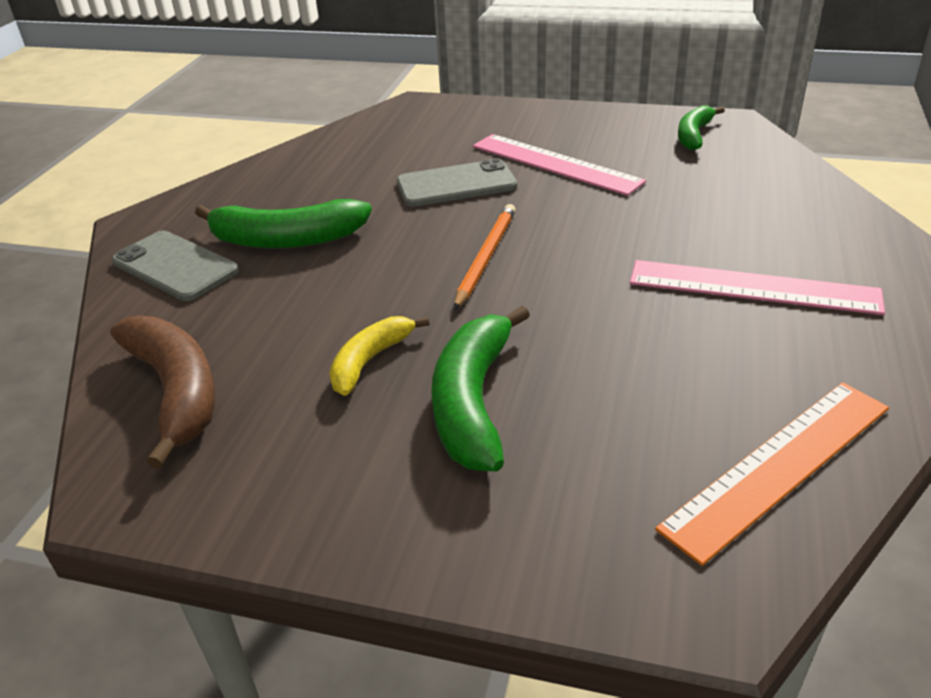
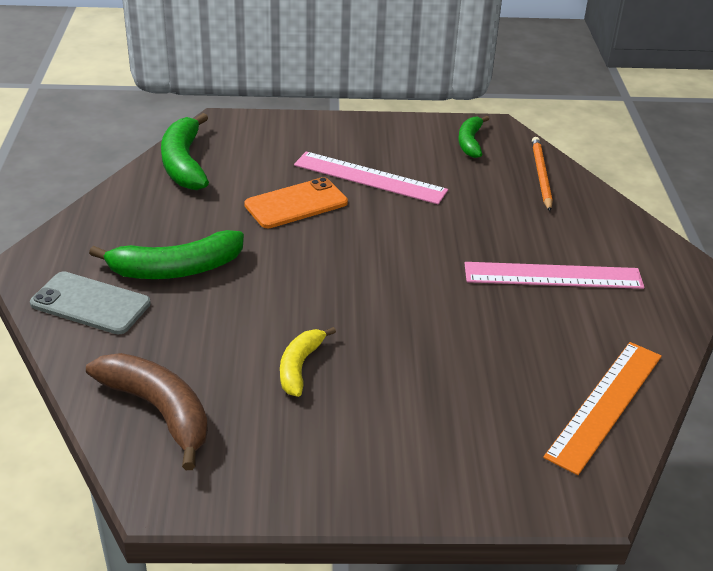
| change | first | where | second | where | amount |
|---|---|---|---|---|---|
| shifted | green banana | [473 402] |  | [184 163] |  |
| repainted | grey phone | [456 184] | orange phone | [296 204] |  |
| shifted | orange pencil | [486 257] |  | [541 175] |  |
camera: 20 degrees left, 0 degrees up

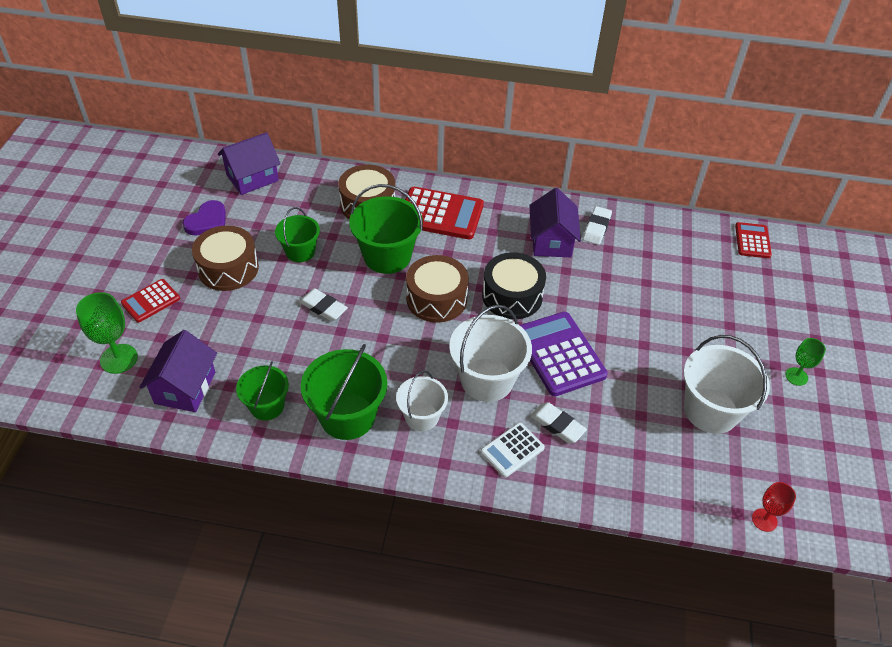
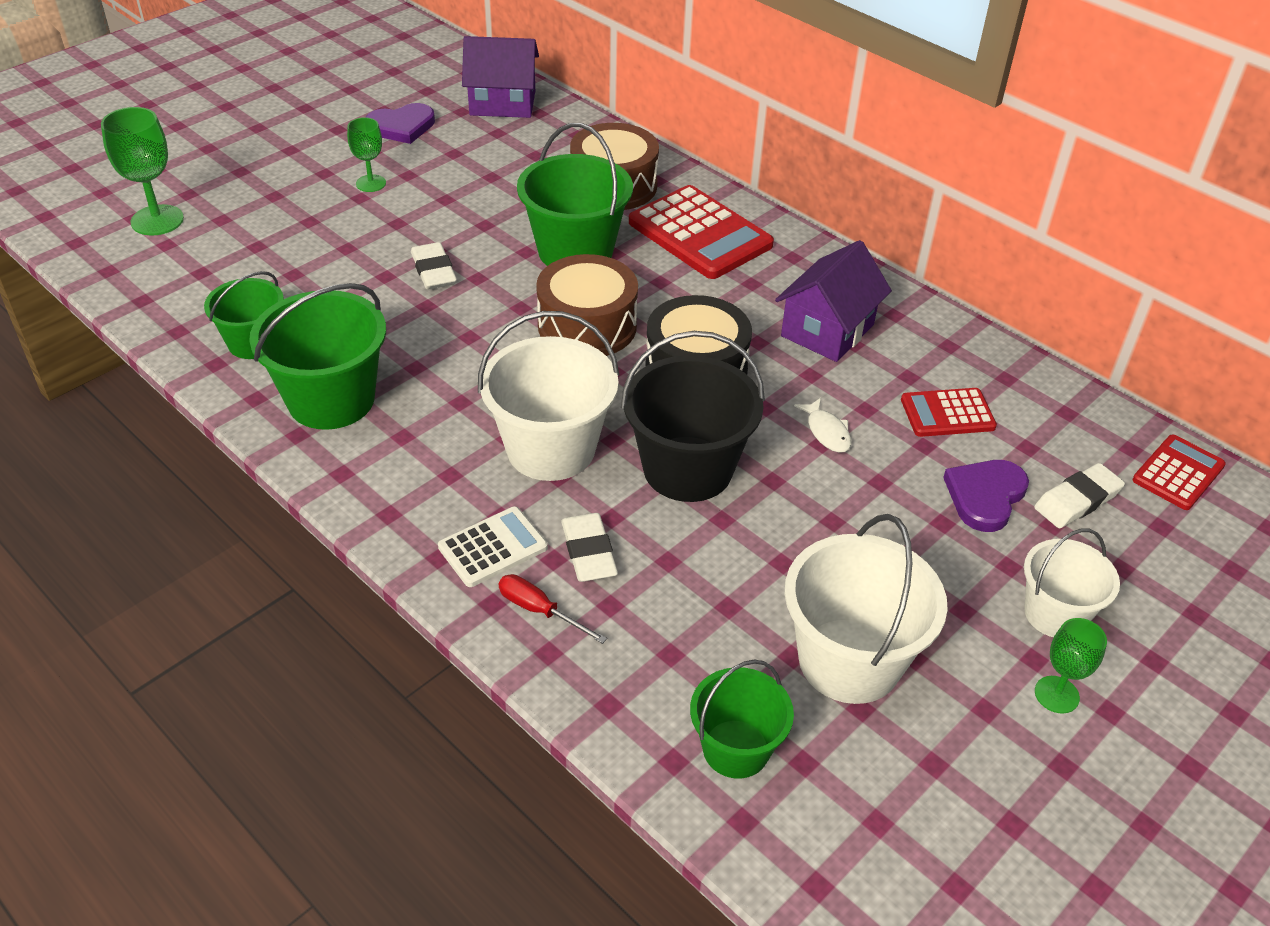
| change | first | where | second | where | amount |
|---|---|---|---|---|---|
| swapped | brown drum | [228 268] | green goblet | [371 183] |  |
| rotated | white calculator | [512 450] |  | [493 547] | 150 degrees clockwise |
| new |  |  | red screwdriver | [539 610] |  |
| swapped | purple calculator | [559 354] | black bucket | [687 469] |  |
| shifted | green bucket | [300 252] |  | [736 749] |  |
| new |  |  | white fish | [827 432] |  |
| shifted | red calculator | [150 301] |  | [947 413] |  |
| new |  |  | purple heart | [985 496] |  |
| shifted | white bucket | [422 417] |  | [1055 614] |  |
| shifted | white eraser | [596 228] |  | [1077 500] |  |
| gone | purple house | [185 387] |  |  |  |
| gone | red goblet | [764 520] |  |  |  |
camera: 35 degrees right, 5 degrees down

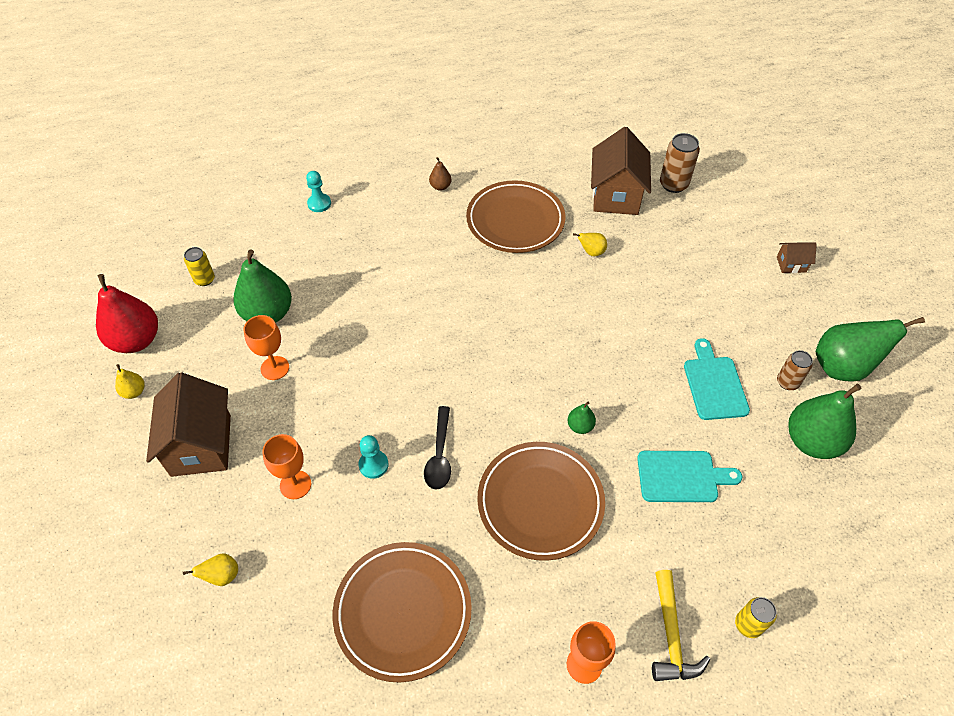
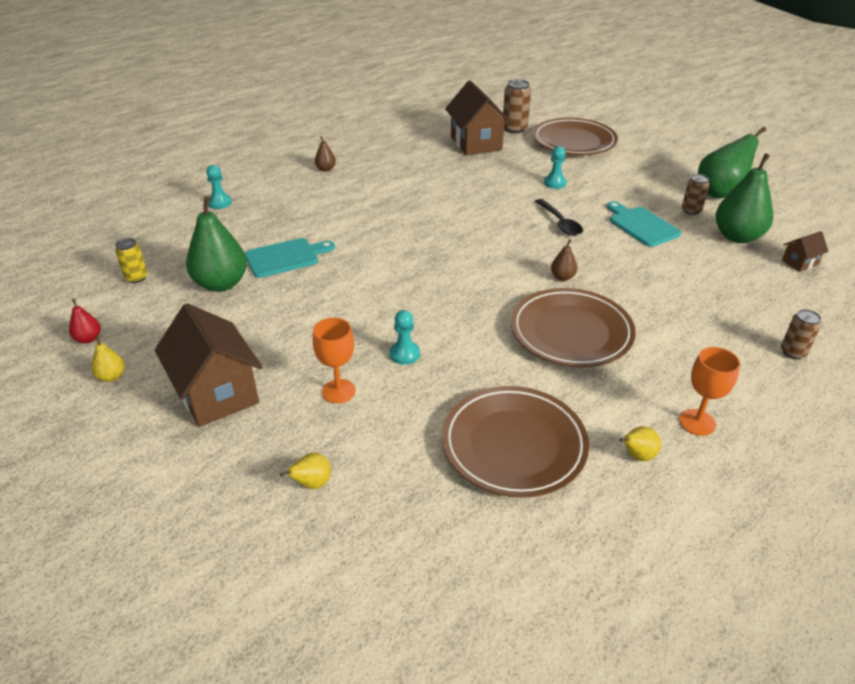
| change | first | where | second | where | amount |
|---|---|---|---|---|---|
| scaled | red pear | [136 340] |  | [88 339] | x0.46 |
| shifted | turquoise cutting board | [681 476] |  | [285 257] |  |
| shifted | brown plate | [515 221] |  | [574 141] |  |
| shifted | black spoon | [439 455] |  | [560 223] |  |
| new |  |  | turquoise pawn | [554 183] |  |
| repainted | green pear | [580 426] | brown pear | [562 277] |  |
| shifted | yellow pear | [591 252] |  | [637 456] |  |
| repainted | yellow can | [748 625] | brown can | [793 352] |  |
| shifted | brown house | [791 264] |  | [799 262] |  |
| gone | orange goblet | [275 368] |  |  |  |
| gone | yellow hammer | [671 635] |  |  |  |
camera: 25 degrees left, 15 degrees down

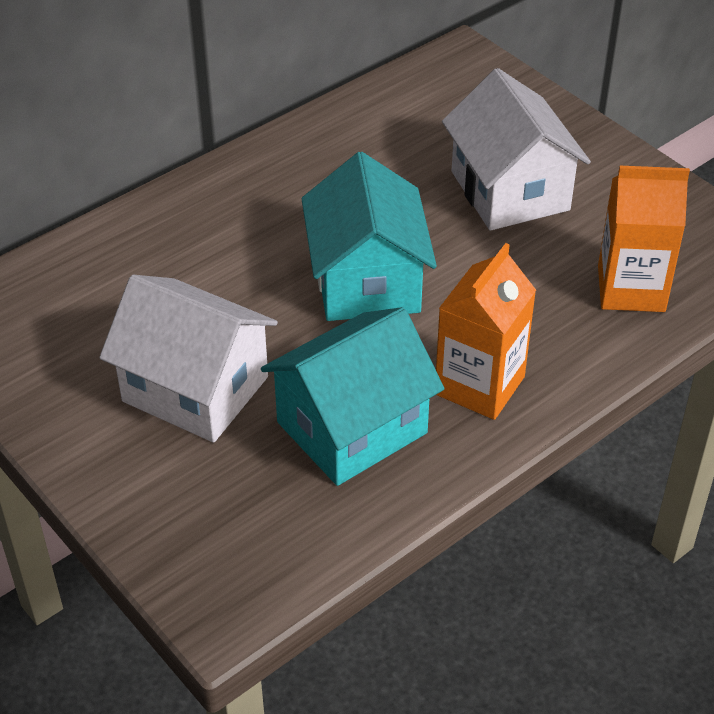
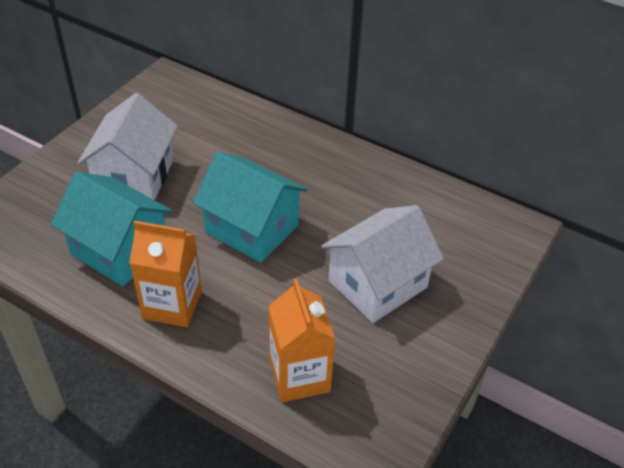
| change | first | where | second | where | amount |
|---|---|---|---|---|---|
| rotated | turquoise house | [367 281] |  | [252 228] | 60 degrees clockwise |
camera: 70 degrees right, 0 degrees up

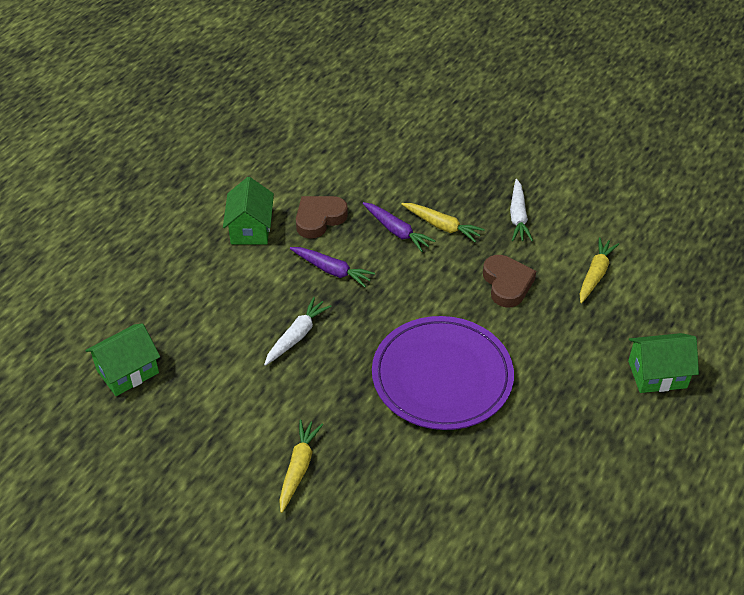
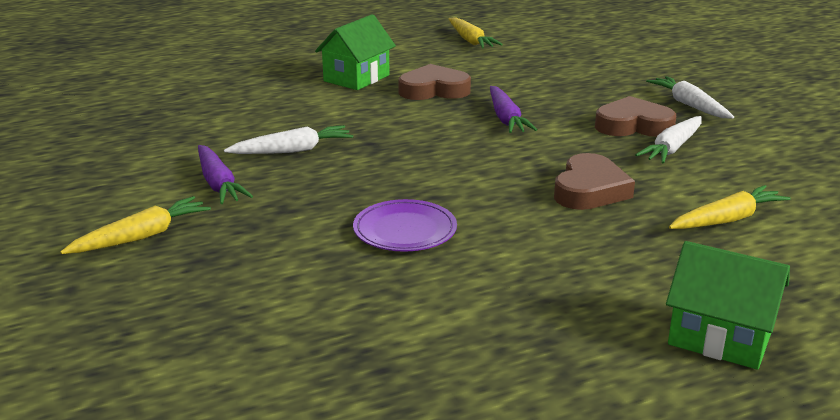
| change | first | where | second | where | amount |
|---|---|---|---|---|---|
| shifted | purple carrot | [332 270] |  | [218 184] |  |
| scaled | purple plate | [442 376] |  | [405 230] | x0.49 |
| shifted | yellow carrot | [442 226] |  | [470 41] |  |
| new |  |  | brown heart | [633 125] |  |
| new |  |  | white carrot | [689 105] |  |
| gone | green house | [127 371] |  |  |  |
camera: 35 degrees right, 20 degrees down

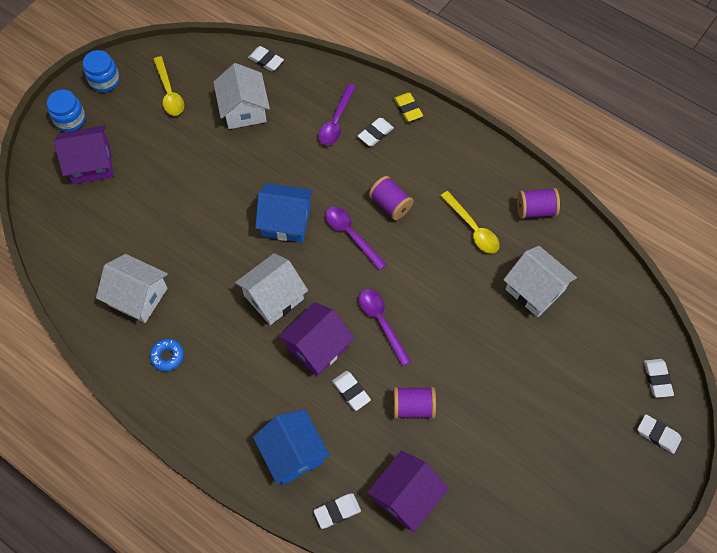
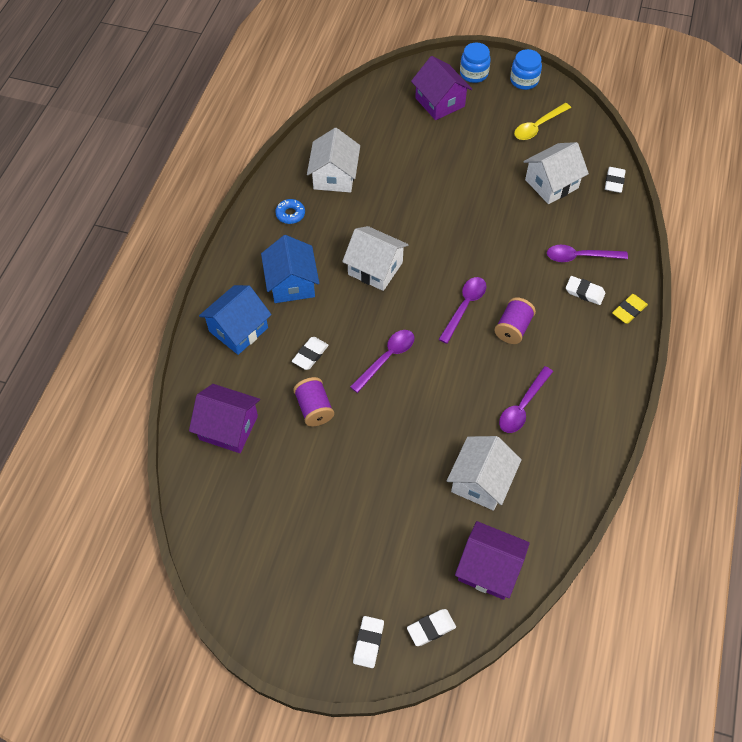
| change | first | where | second | where | amount |
|---|---|---|---|---|---|
| shifted | blue house | [286 221] |  | [291 283] |  |
| shifted | purple house | [317 347] |  | [489 568] |  |
| repainted | yellow spoon | [472 228] | purple spoon | [522 406] |  |
| gone | white eraser | [337 511] |  |  |  |
| gone | purple spool | [535 210] |  |  |  |
camera: 70 degrees right, 5 degrees down

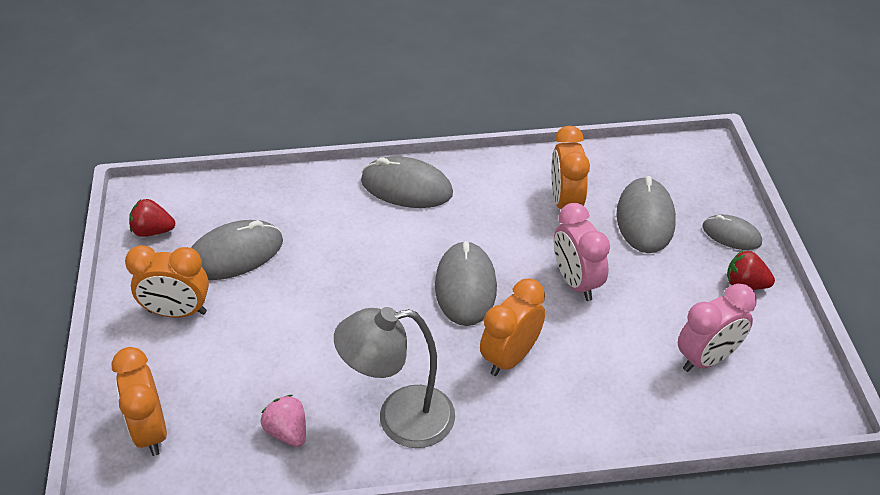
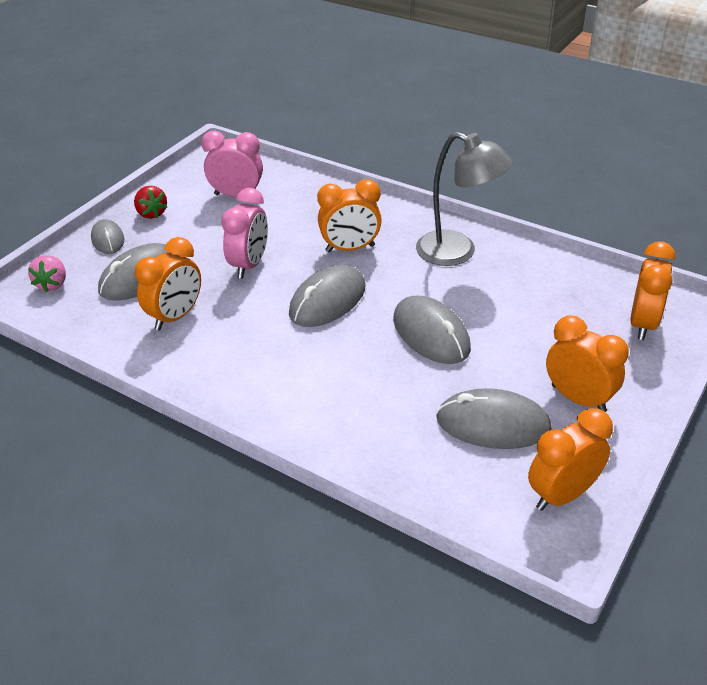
| change | first | where | second | where | amount |
|---|---|---|---|---|---|
| shifted | pink strawberry | [287 432] |  | [52 284] |  |
| shifted | grey mouse | [406 187] |  | [431 334] |  |
| swapped | red strawberry | [153 231] | orange clock | [562 495] |  |
camera: 140 degrees left, 5 degrees down

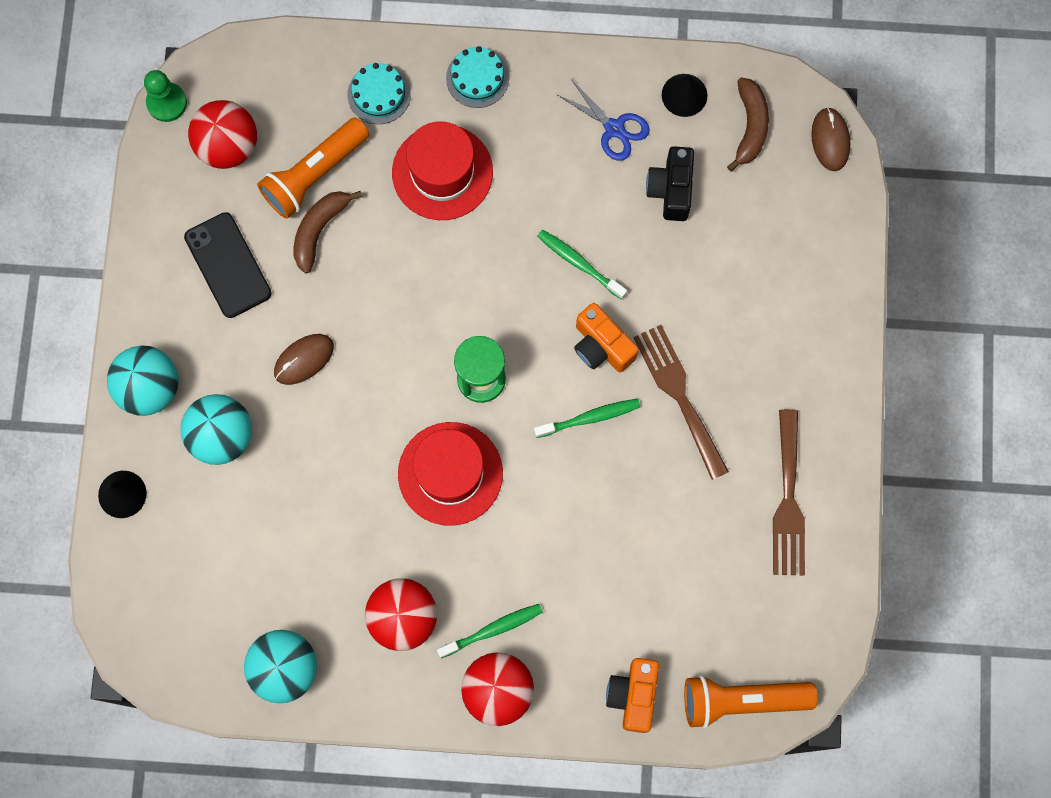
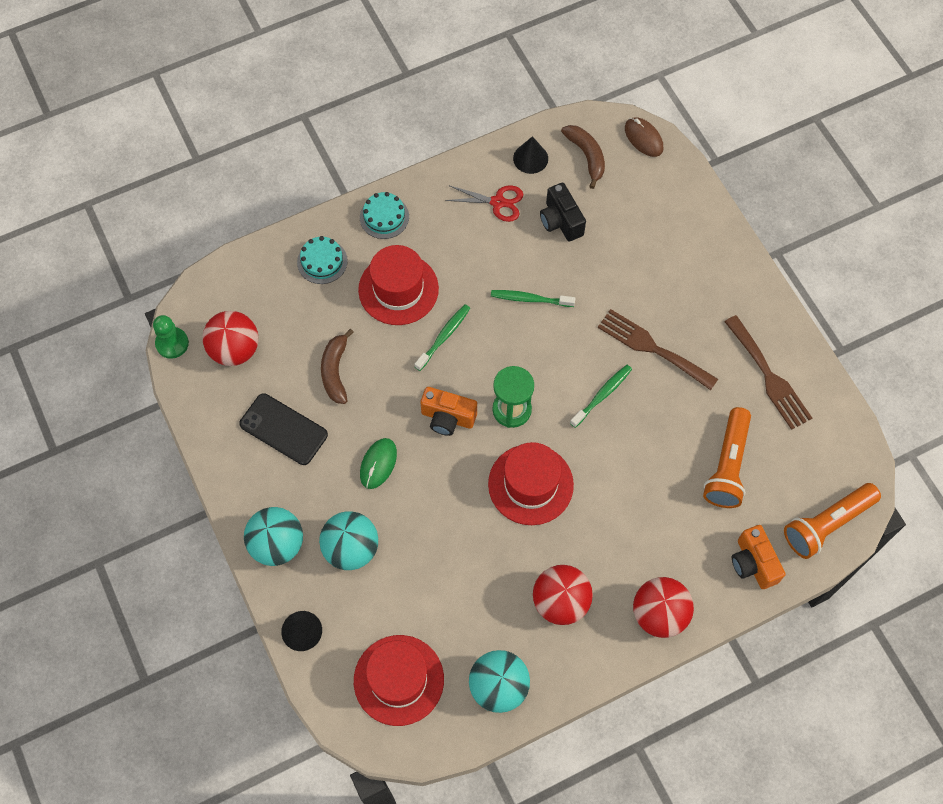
| change | first | where | second | where | amount |
|---|---|---|---|---|---|
| new |  |  | red hat | [398 680] |  |
| repainted | brown mouse | [304 359] | green mouse | [378 464] |  |
| shifted | green toothbrush | [492 630] |  | [444 336] |  |
| shifted | orange camera | [601 346] |  | [447 418] |  |
| repainted | blue scissors | [614 128] | red scissors | [498 202] |  |
| shifted | orange flashlight | [314 174] |  | [727 466] |  |
camera: 30 degrees left, 10 degrees down

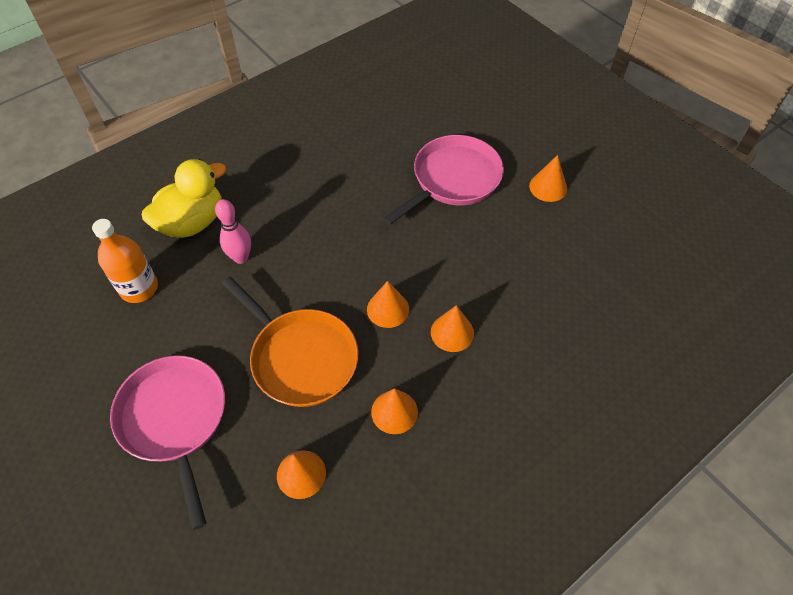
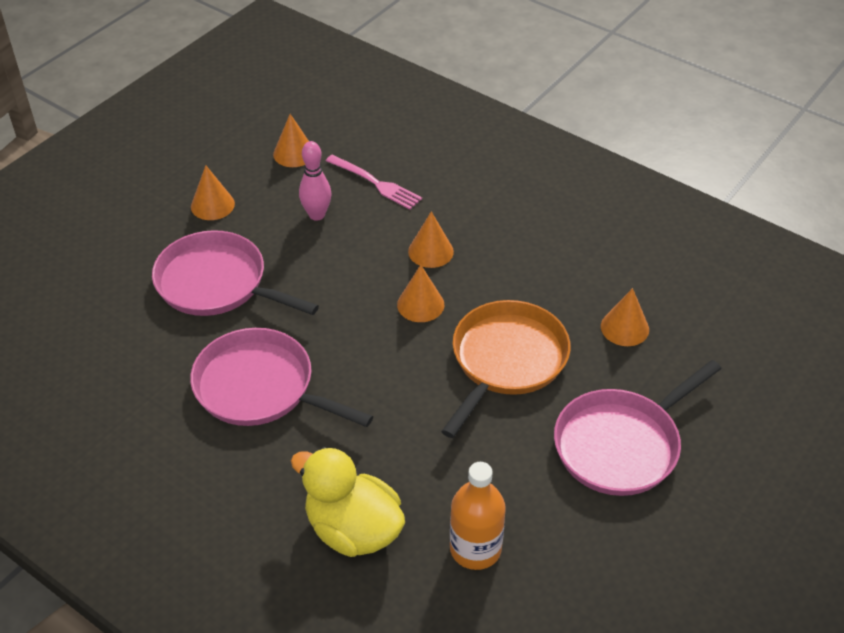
| change | first | where | second | where | amount |
|---|---|---|---|---|---|
| new |  |  | pink pan | [260 387] |  |
| shifted | orange cone | [394 411] |  | [294 153] |  |
| shifted | pink bowling pin | [241 257] |  | [317 215] |  |
| new |  |  | pink fork | [375 183] |  |
camera: 105 degrees left, 10 degrees down

